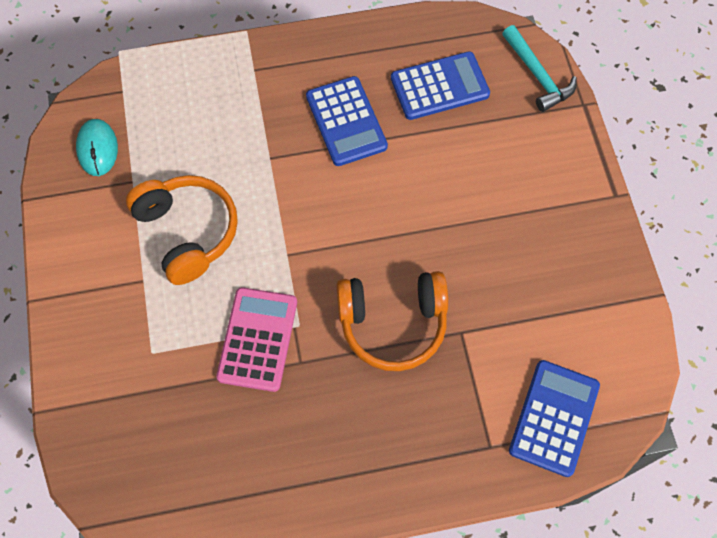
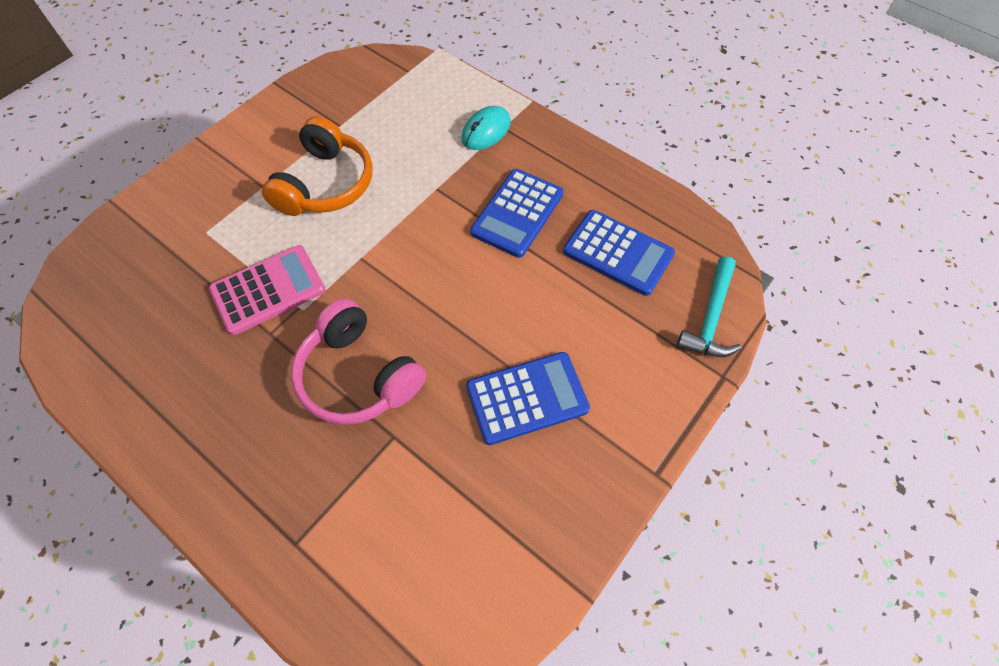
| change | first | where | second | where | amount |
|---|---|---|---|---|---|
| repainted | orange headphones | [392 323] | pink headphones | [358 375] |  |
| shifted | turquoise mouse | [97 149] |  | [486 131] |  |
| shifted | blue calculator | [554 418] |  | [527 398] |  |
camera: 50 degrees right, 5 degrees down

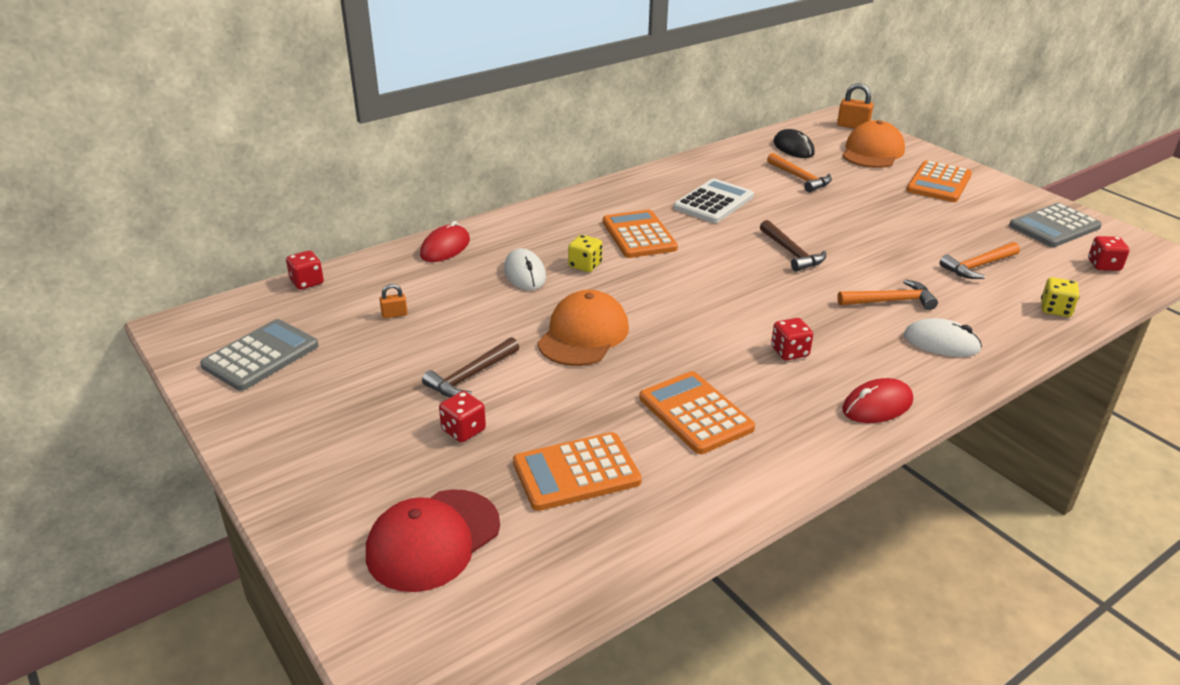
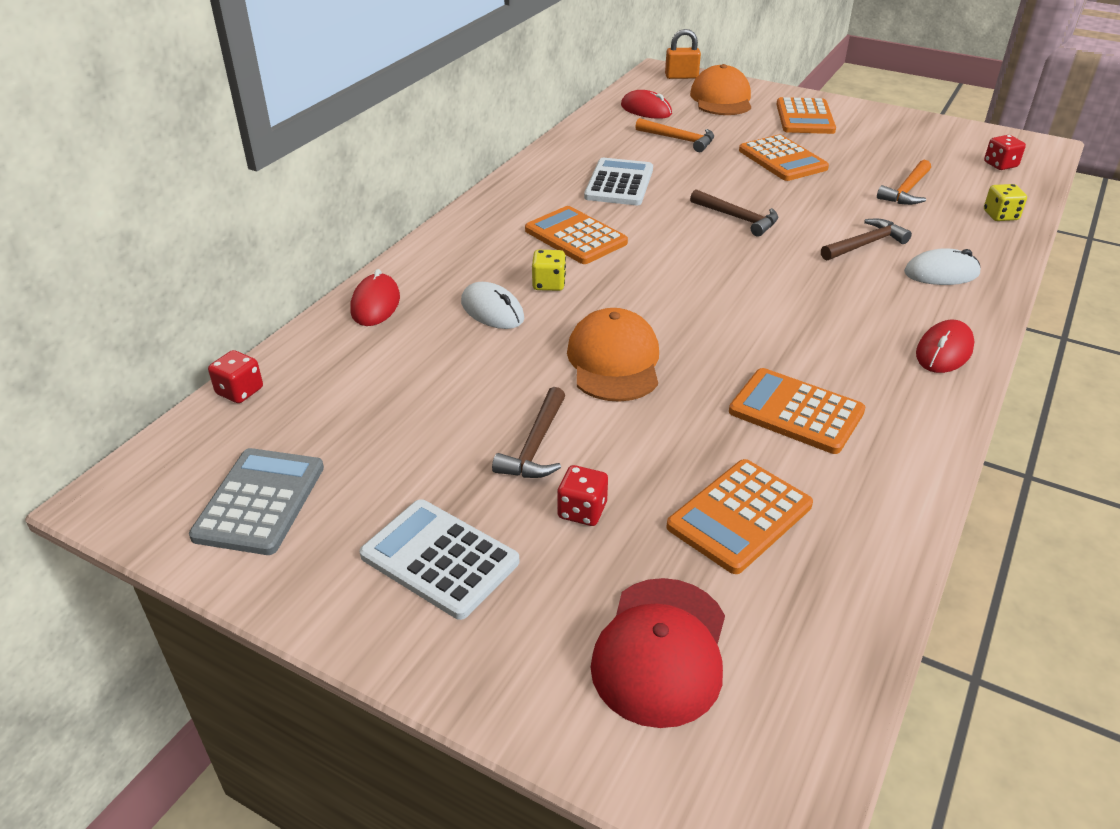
| change | first | where | second | where | amount |
|---|---|---|---|---|---|
| new |  |  | white calculator | [439 559] |  |
| repainted | black mouse | [793 148] | red mouse | [646 110] |  |
| new |  |  | orange calculator | [782 159] |  |
| repainted | orange hammer | [890 301] | brown hammer | [865 244] |  |
| gone | orange padlock | [394 314] |  |  |  |
| gone | red dice | [789 352] |  |  |  |
| gone | grey calculator | [1054 226] |  |  |  |
camera: 25 degrees left, 5 degrees up

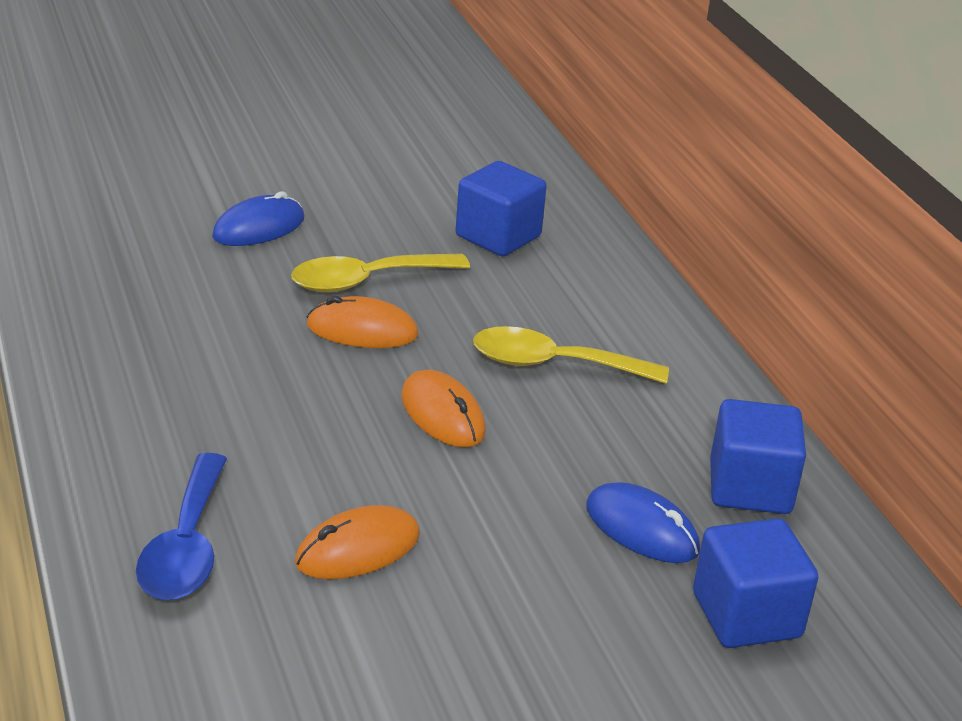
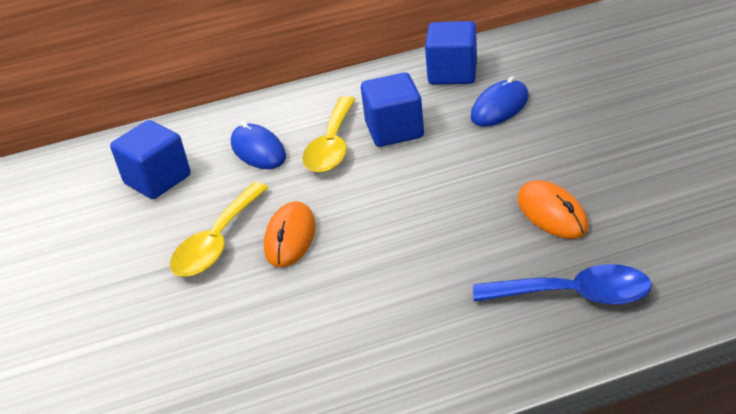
| change | first | where | second | where | amount |
|---|---|---|---|---|---|
| rotated | yellow spoon | [366 281] |  | [217 242] | 45 degrees clockwise |
| shifted | blue mouse | [259 228] |  | [258 150] |  |
| shifted | blue cube | [746 615] |  | [394 130] |  |
| gone | orange mouse | [442 414] |  |  |  |
camera: 80 degrees left, 5 degrees up

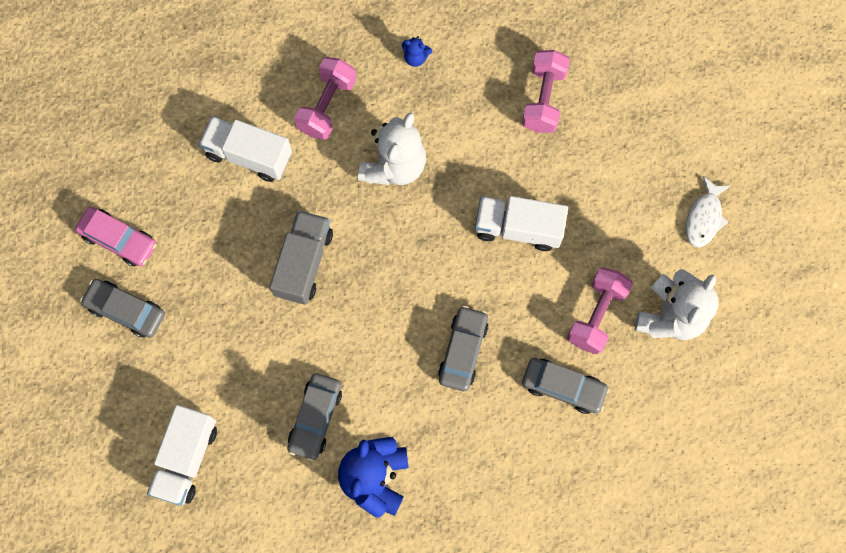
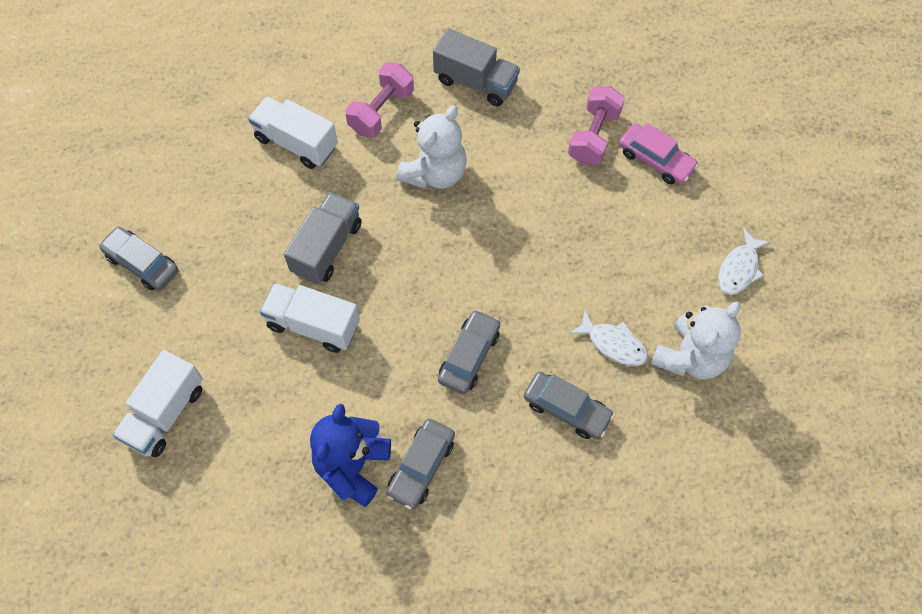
| change | first | where | second | where | amount |
|---|---|---|---|---|---|
| shifted | white truck | [518 228] |  | [313 325] |  |
| shifted | grey car | [315 418] |  | [421 467] |  |
| swapped | blue teddy bear | [415 58] | grey truck | [475 82] |  |
| swapped | pink dumbbell | [596 315] | white fish | [613 344] |  |
| shifted | pink car | [119 239] |  | [655 160] |  |
camera: 10 degrees right, 10 degrees down

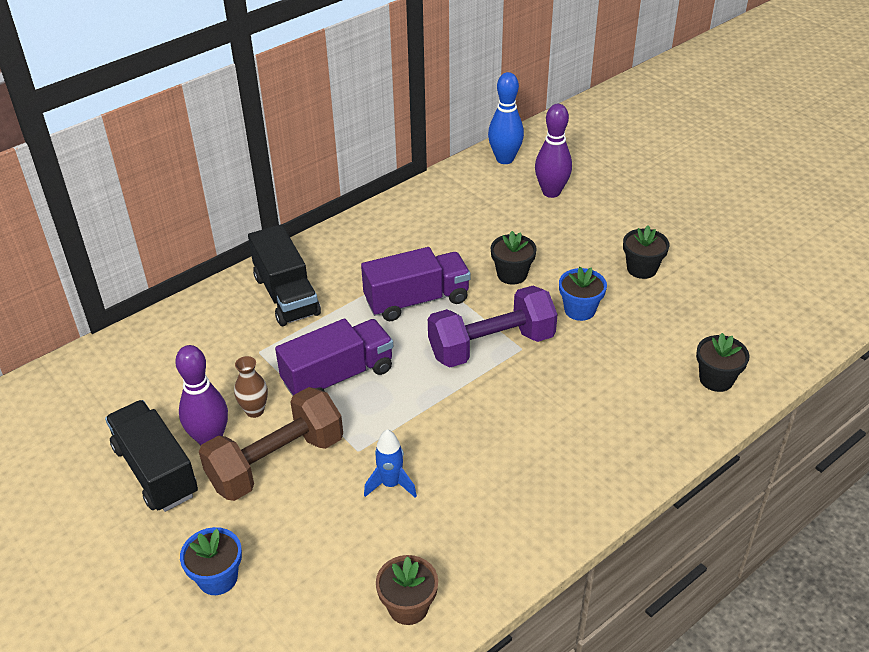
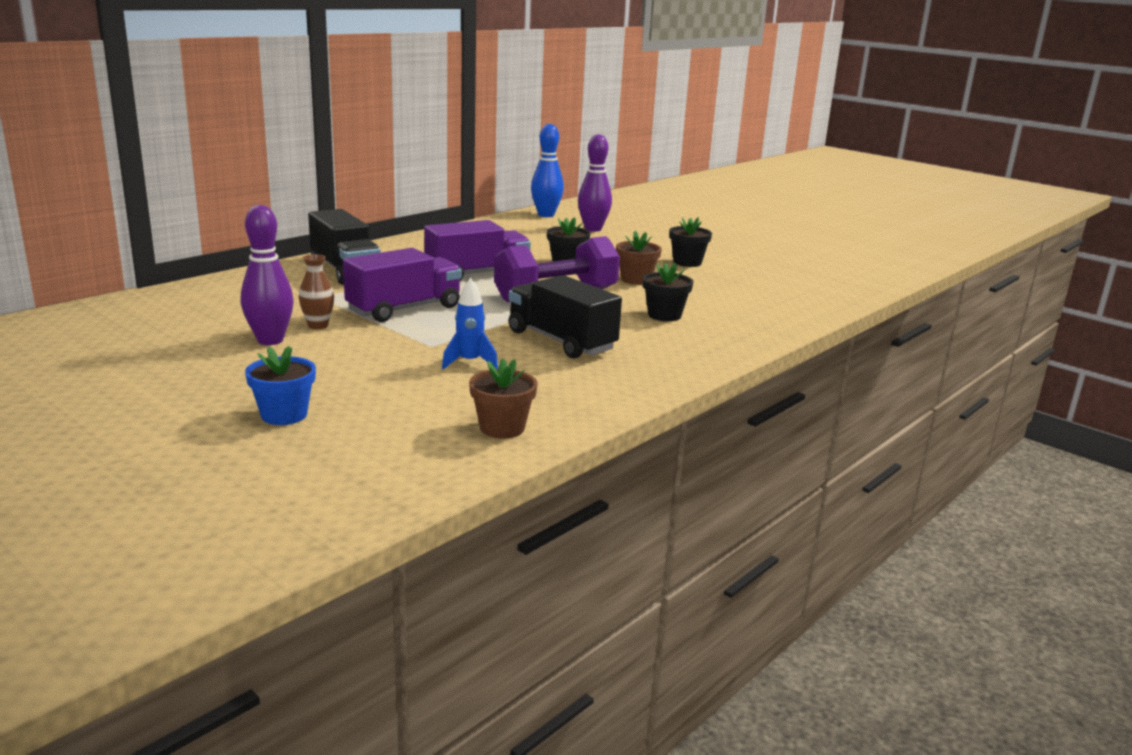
| change | first | where | second | where | amount |
|---|---|---|---|---|---|
| shifted | black truck | [156 471] |  | [561 341] |  |
| repainted | blue flower pot | [579 310] | brown flower pot | [636 280] |  |
| shifted | black flower pot | [716 379] |  | [664 315] |  |
| gone | brown dumbbell | [276 462] |  |  |  |
camera: 10 degrees left, 20 degrees down

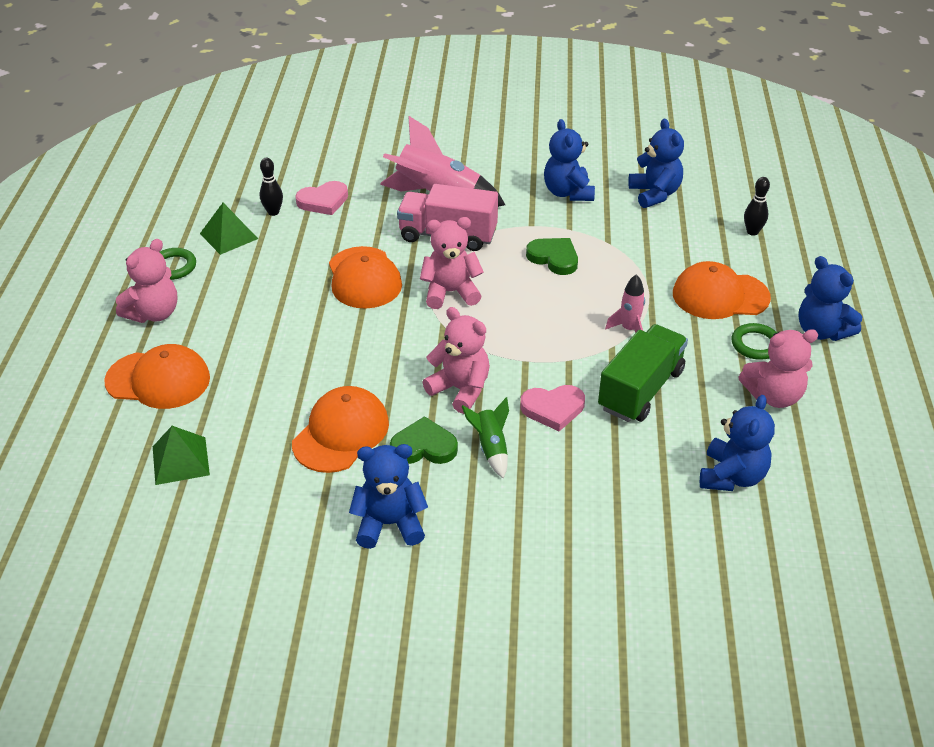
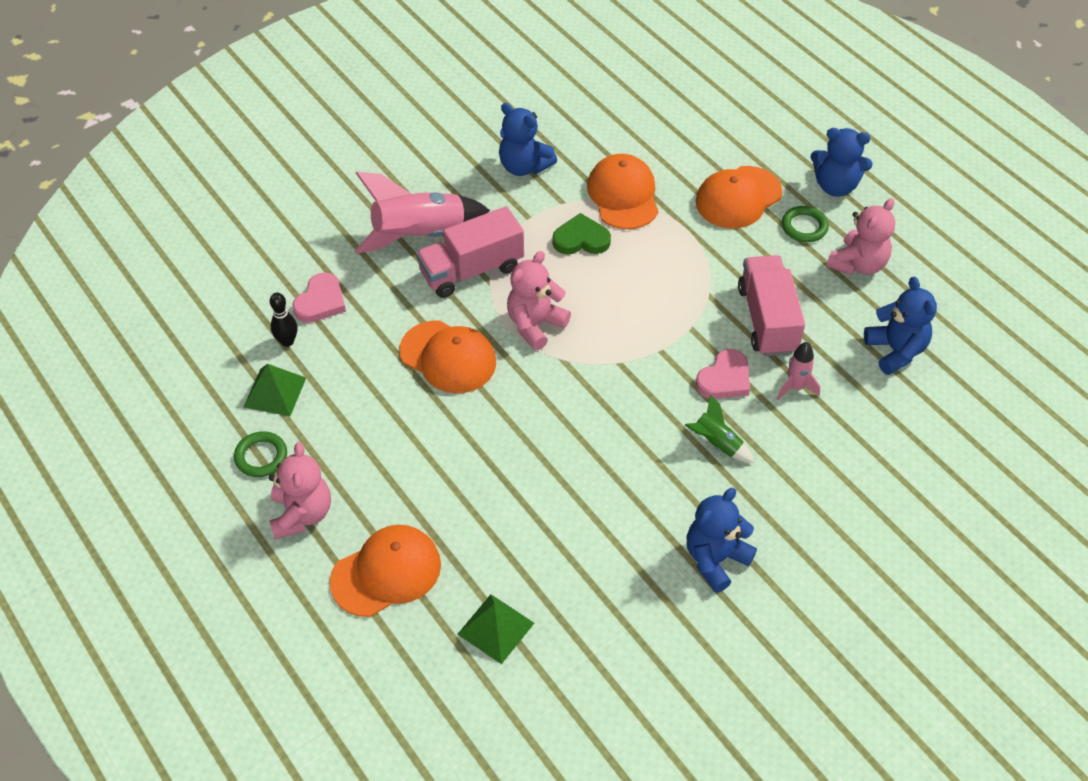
| change | first | where | second | where | amount |
|---|---|---|---|---|---|
| shifted | orange cap | [341 433] |  | [623 195] |  |
| repainted | green truck | [641 390] | pink truck | [767 320] |  |
| shifted | pink rocket | [629 329] |  | [795 387] |  |
| gone | green heart | [424 447] |  |  |  |
| gone | pink teddy bear | [460 390] |  |  |  |
| gone | blue teddy bear | [654 194] |  |  |  |
| gone | black bowling pin | [752 232] |  |  |  |
camera: 40 degrees left, 10 degrees up

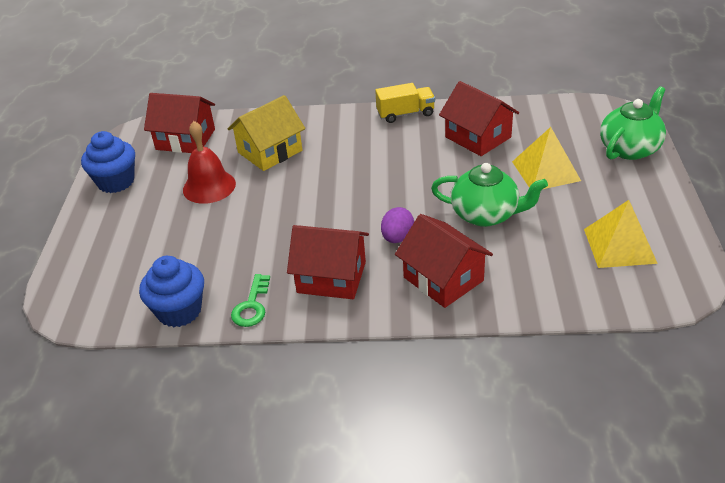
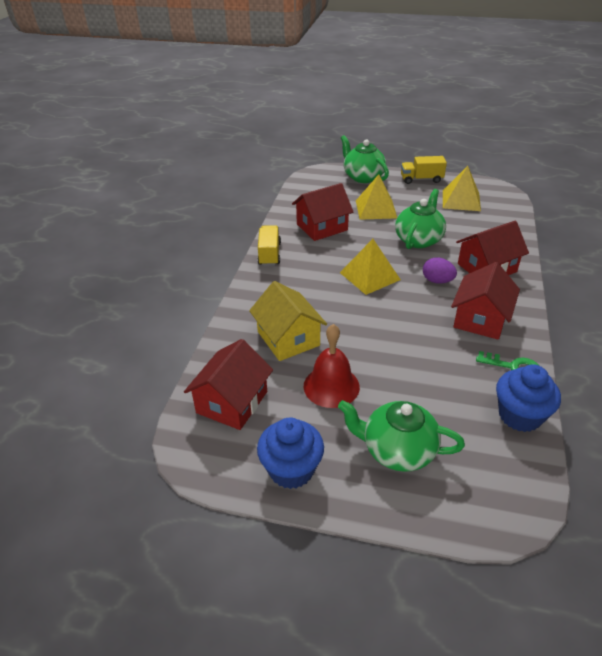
| change | first | where | second | where | amount |
|---|---|---|---|---|---|
| new |  |  | green teapot | [397 450] |  |
| new |  |  | yellow pyramid | [369 276] |  |
| new |  |  | yellow truck | [421 179] |  |
camera: 80 degrees left, 0 degrees up

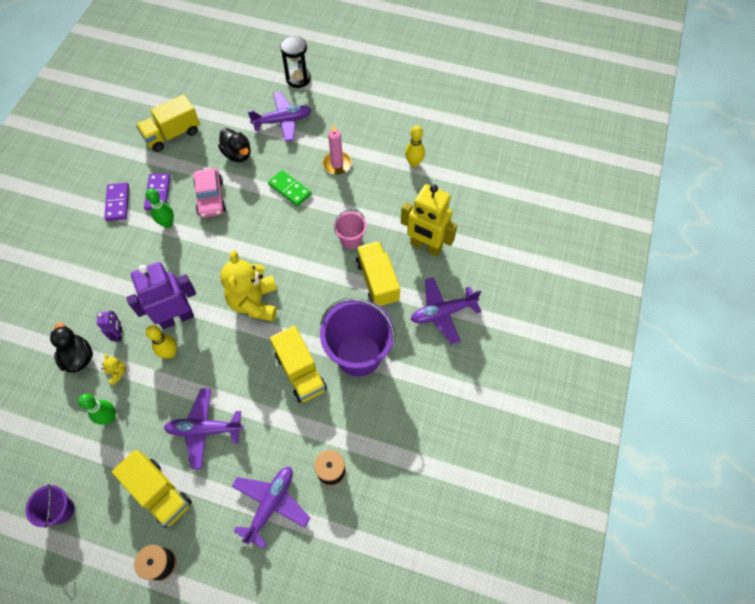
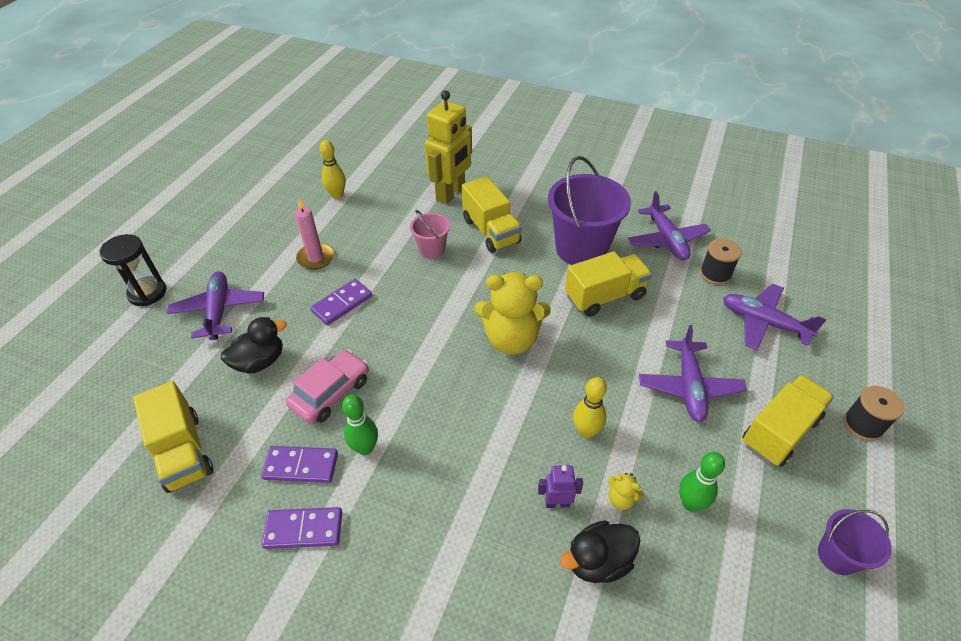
| change | first | where | second | where | amount |
|---|---|---|---|---|---|
| rotated | pink car | [210 198] |  | [331 393] | 45 degrees counterclockwise |
| repainted | green domino | [289 189] | purple domino | [342 304] |  |
| rotated | yellow truck | [377 281] |  | [491 231] | 105 degrees counterclockwise |
| rotated | yellow teddy bear | [117 373] |  | [621 499] | 120 degrees counterclockwise |
| shifted | purple plane | [443 313] |  | [666 240] |  |
| gone | purple robot | [176 317] |  |  |  |
camera: 85 degrees left, 15 degrees down

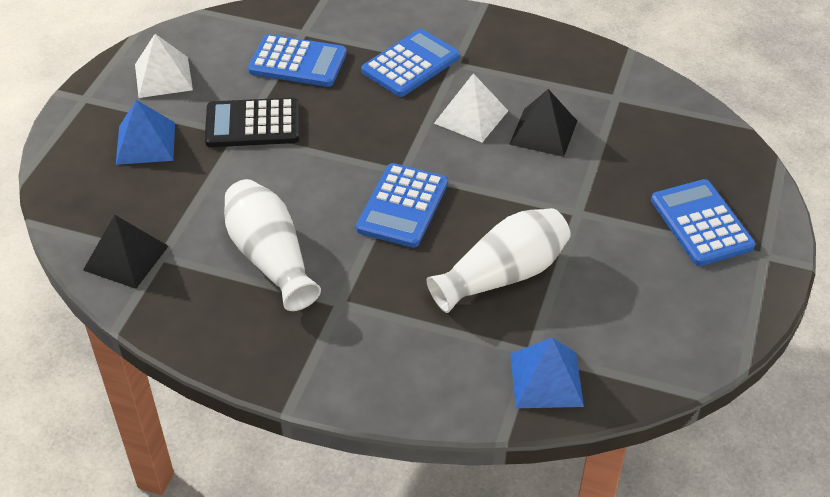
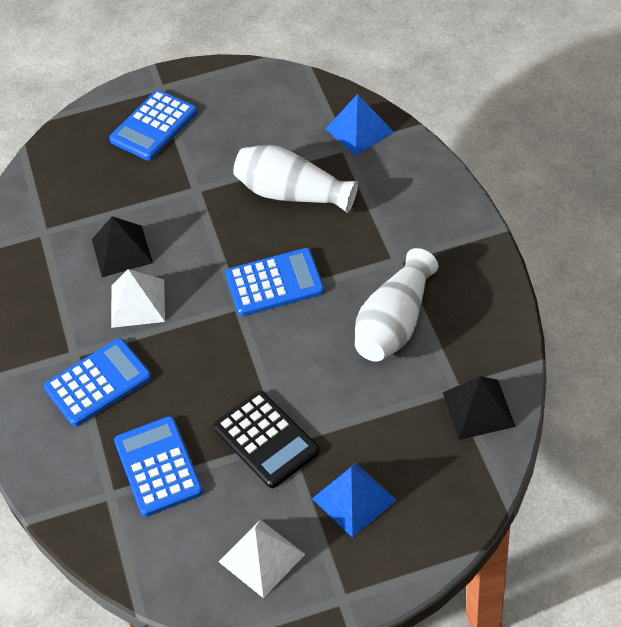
| change | first | where | second | where | amount |
|---|---|---|---|---|---|
| rotated | blue calculator | [410 64] |  | [98 383] | 135 degrees clockwise |
camera: 120 degrees left, 5 degrees up

